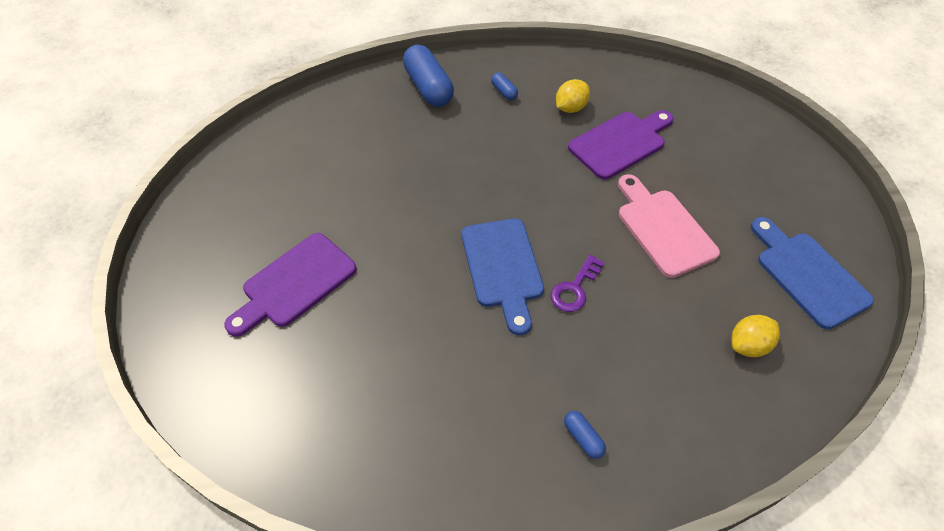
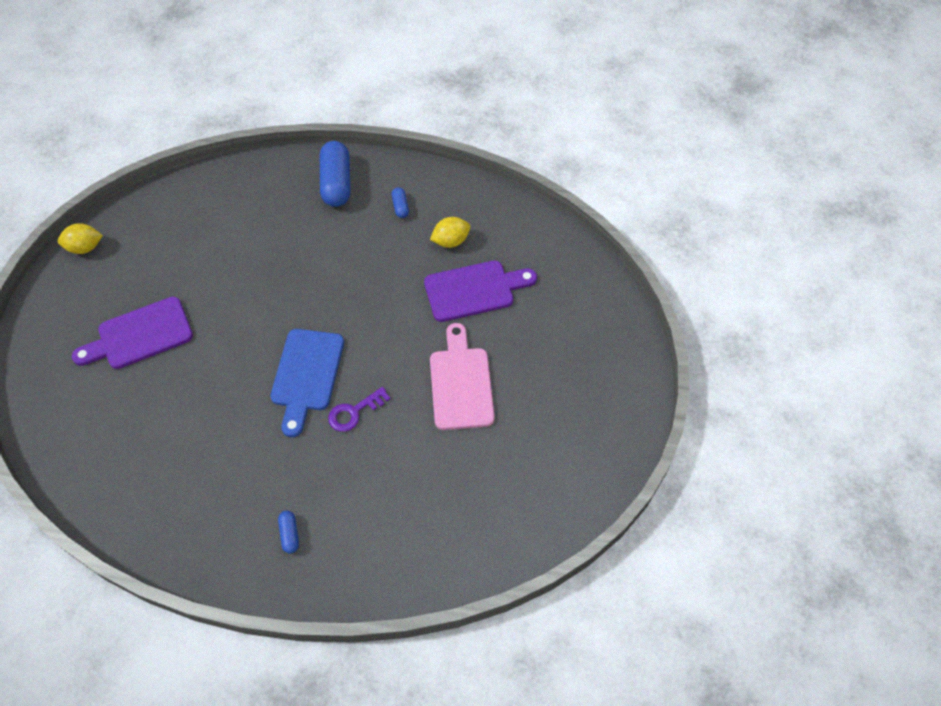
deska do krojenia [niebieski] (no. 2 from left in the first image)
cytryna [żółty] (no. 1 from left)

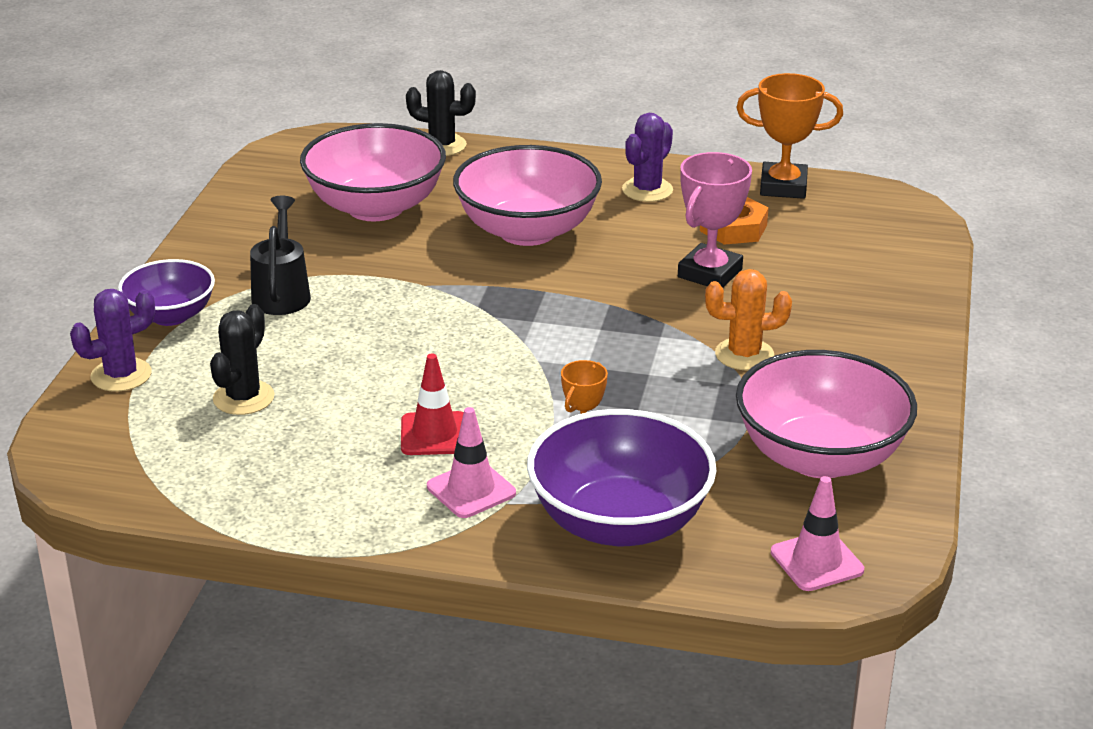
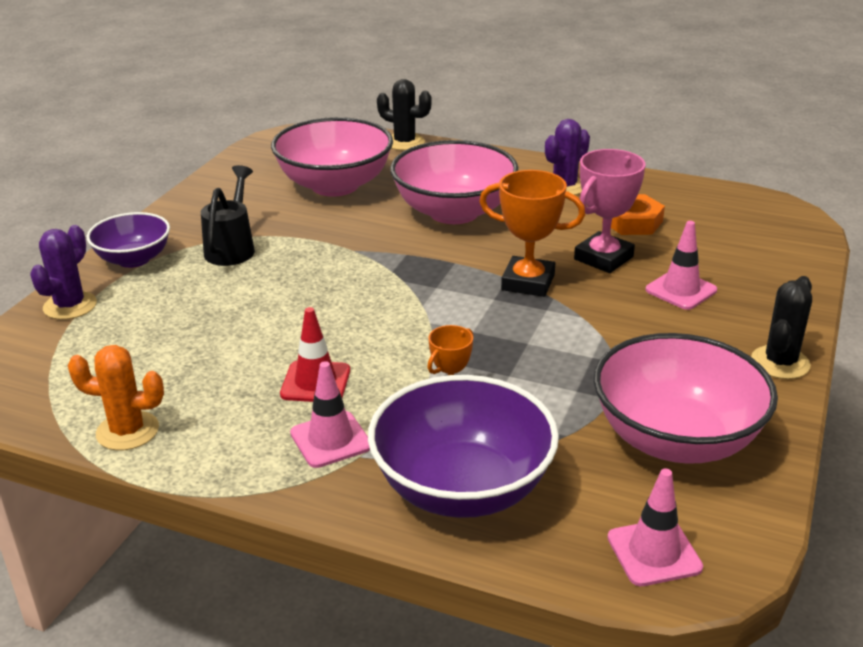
puchar [pomarańczowy] (no. 2 from left)
kaktus [pomarańczowy]
kaktus [fioletowy] (no. 1 from left)
kaktus [czarny] (no. 2 from left)
pachołek [różowy] (no. 3 from left)

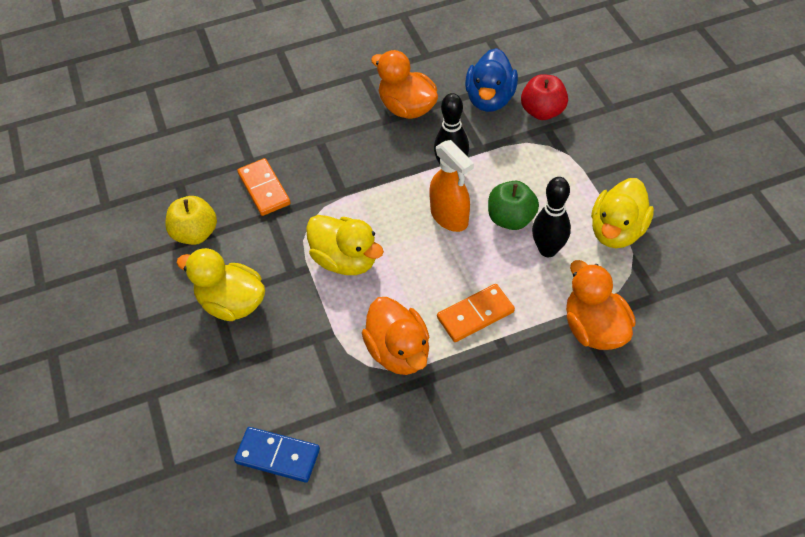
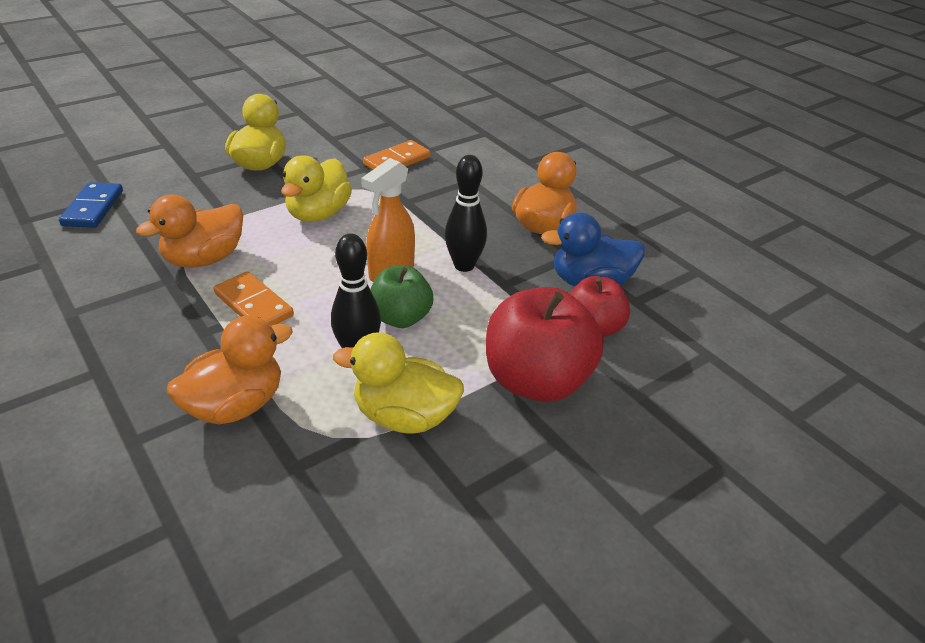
jabłko [żółty]
jabłko [czerwony] (no. 1 from left)

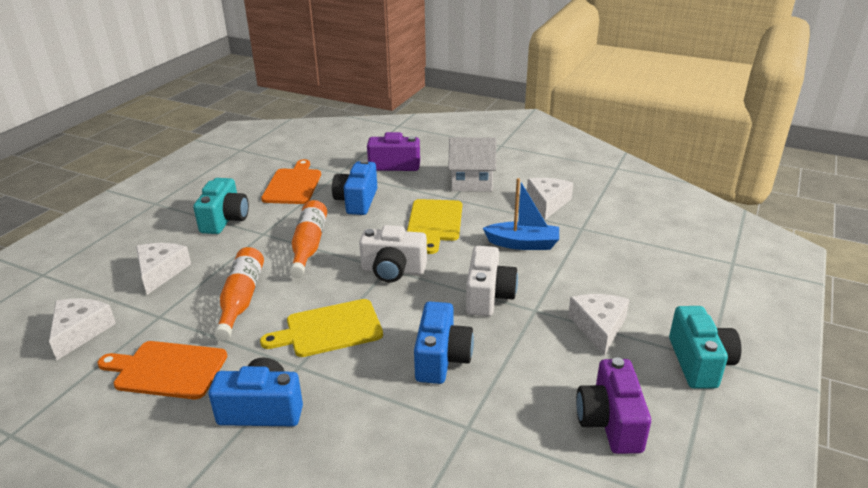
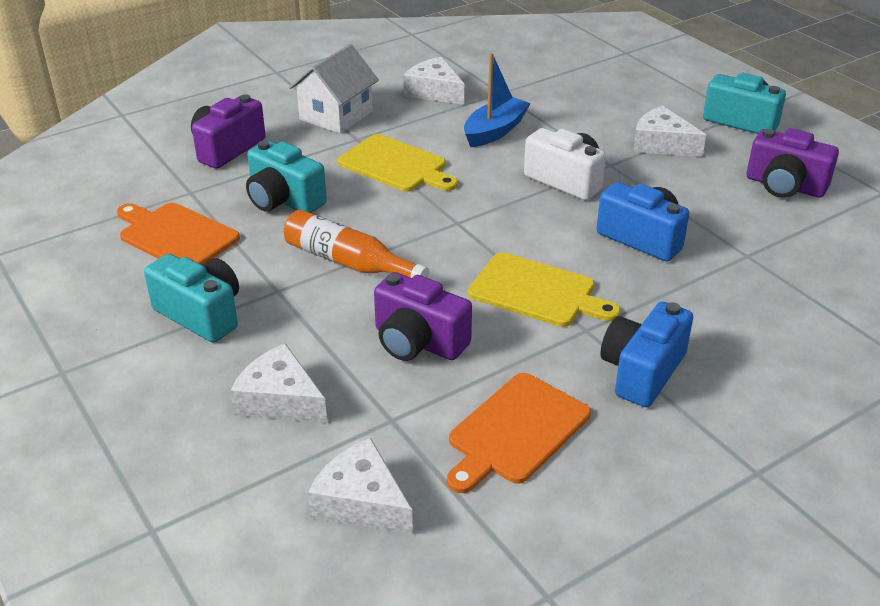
aparat fotograficzny [turkusowy] (no. 2 from left)
aparat fotograficzny [biały] (no. 1 from left in the first image)
aparat fotograficzny [fioletowy] (no. 2 from left)
deska do krojenia [żółty] (no. 2 from left)

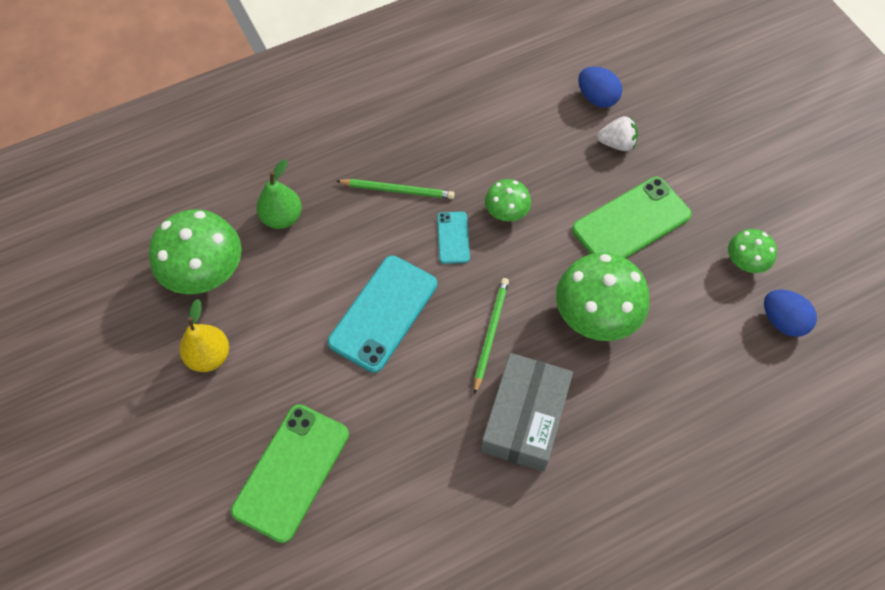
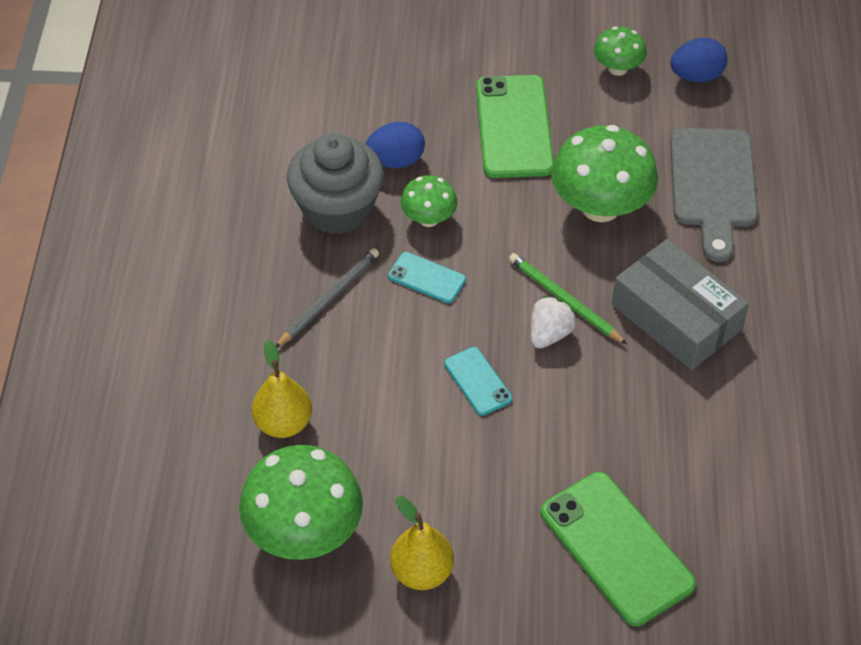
jajko [niebieski] (no. 1 from left)
truskawka [biały]
gruszka [żółty] (no. 1 from left)
ołówek [szary]
telefon [turkusowy] (no. 2 from left)
deska do krojenia [szary]
muffinka [szary]

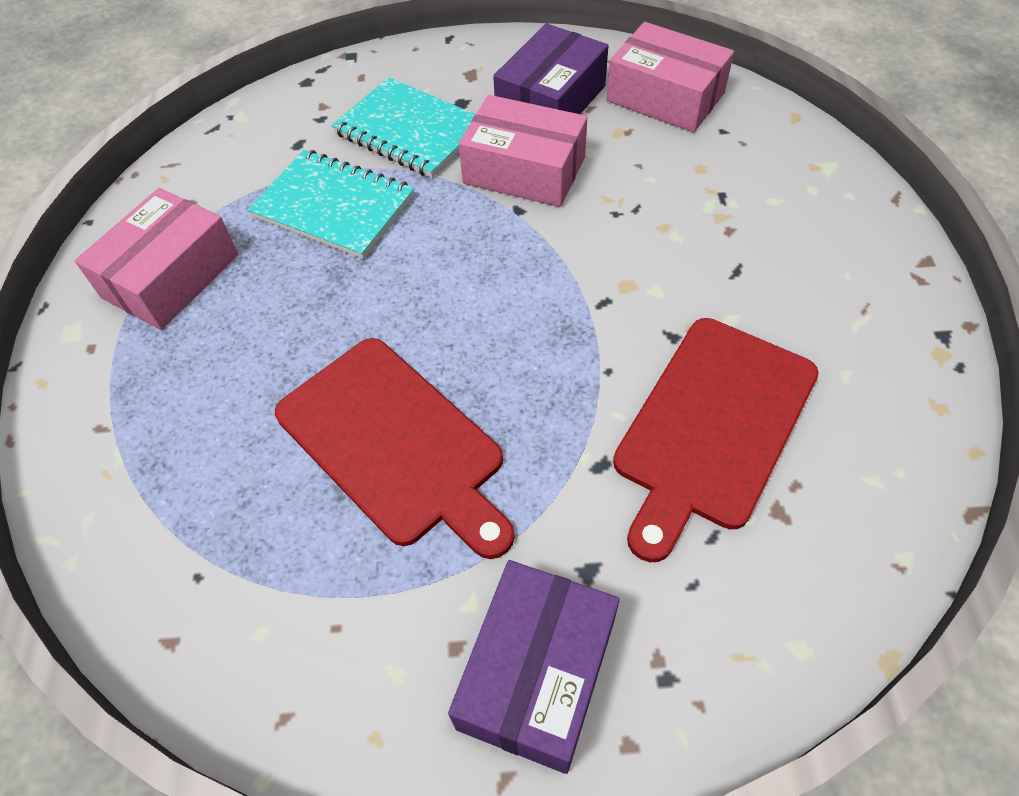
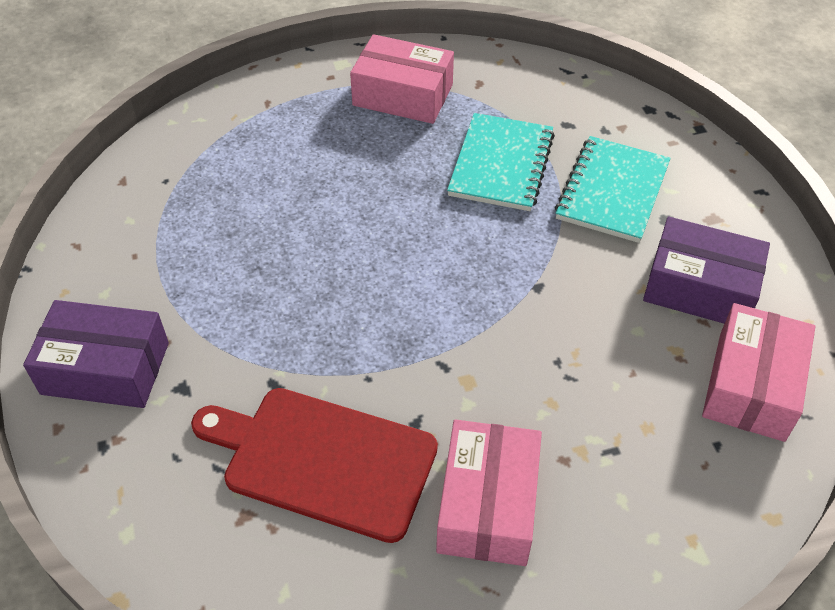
pudełko [różowy] (no. 2 from left)
deska do krojenia [czerwony] (no. 1 from left in the first image)

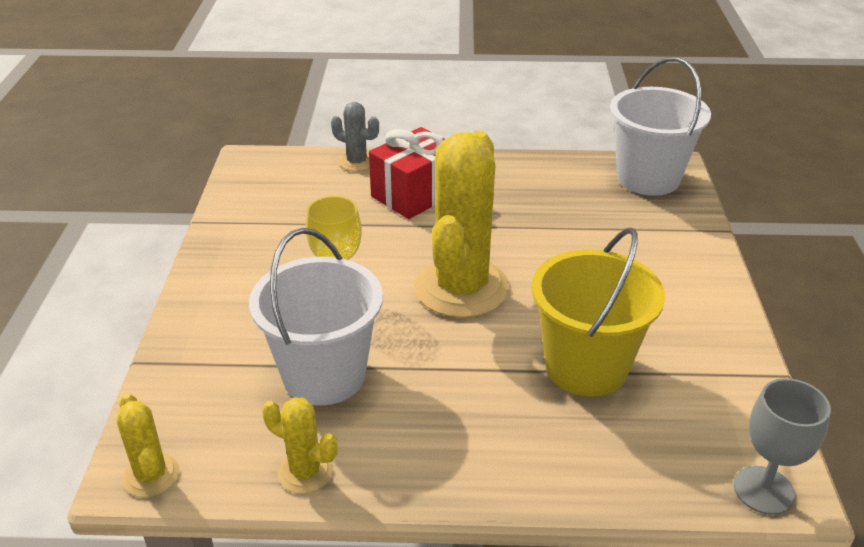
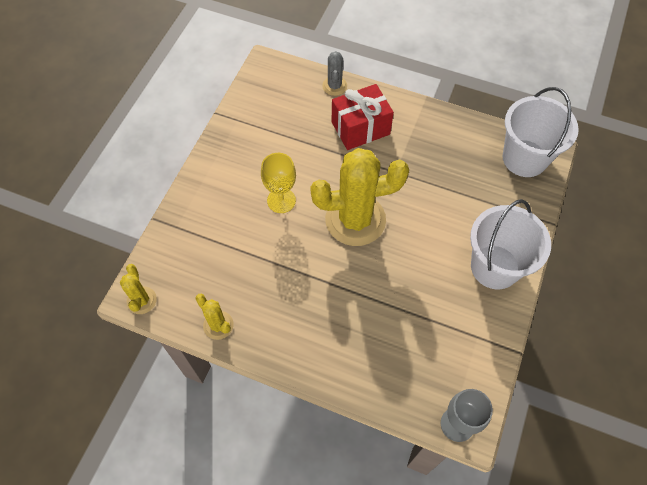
kaktus [szary]
kaktus [żółty] (no. 3 from left)
wiadro [biały] (no. 1 from left)
wiadro [żółty]

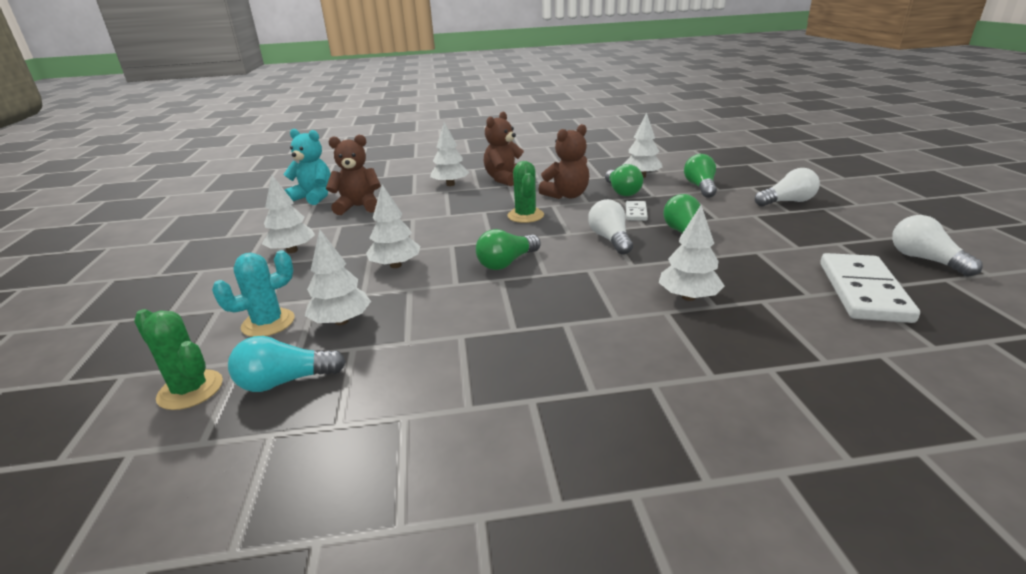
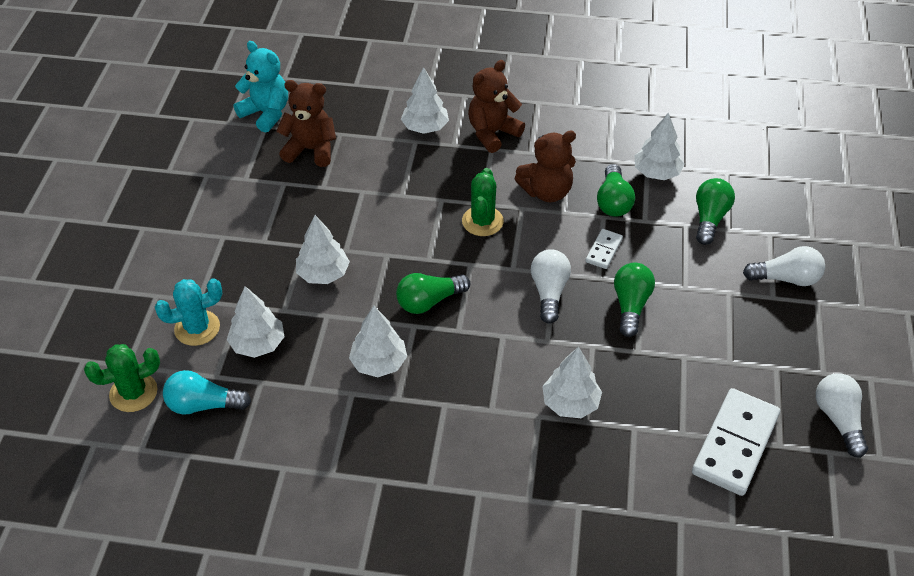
drzewko [biały] (no. 3 from left)
kaktus [zielony] (no. 1 from left)

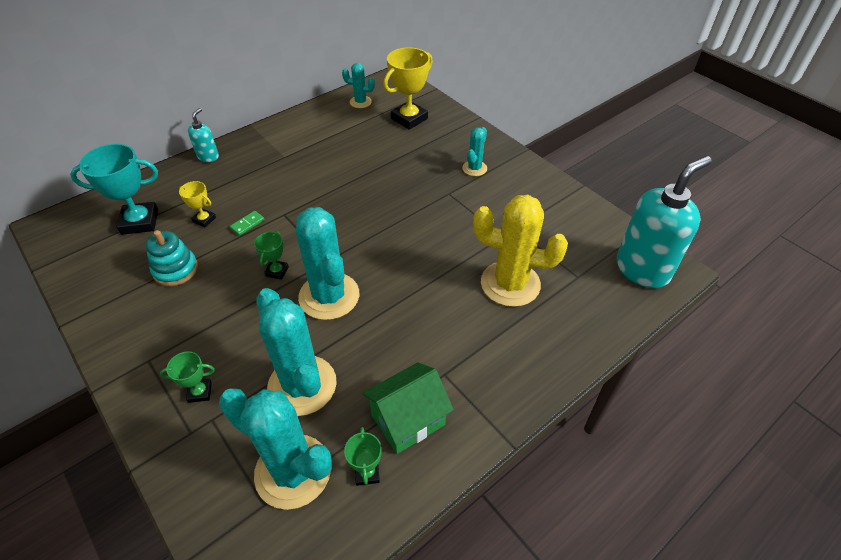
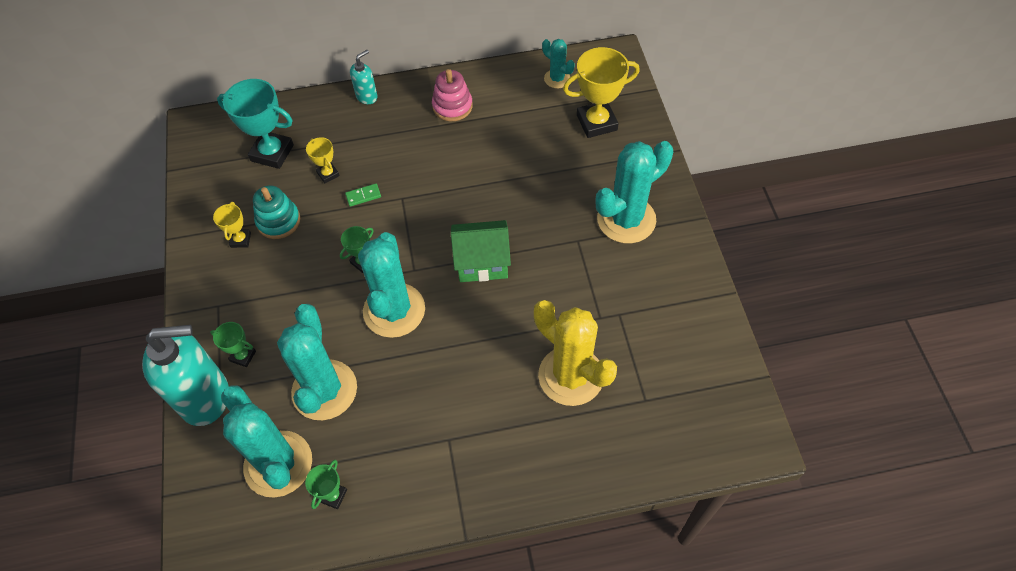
kaktus [turkusowy] (no. 5 from left)
dozownik mydła [turkusowy] (no. 1 from left)
domek [zielony]
zabawka nakładanka [różowy]
puchar [żółty] (no. 1 from left)

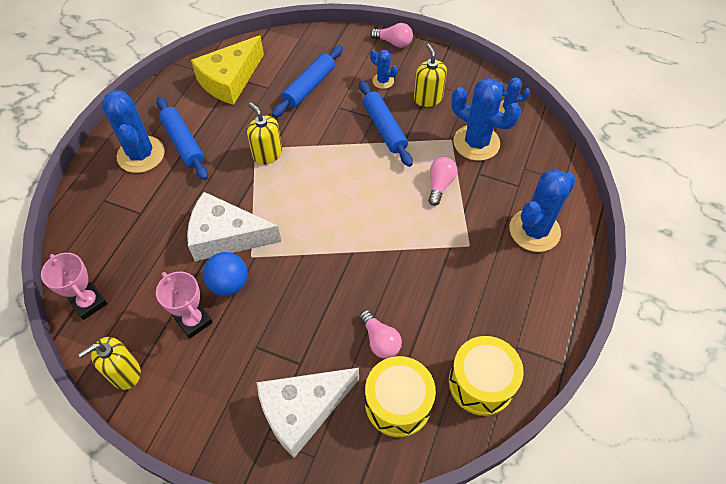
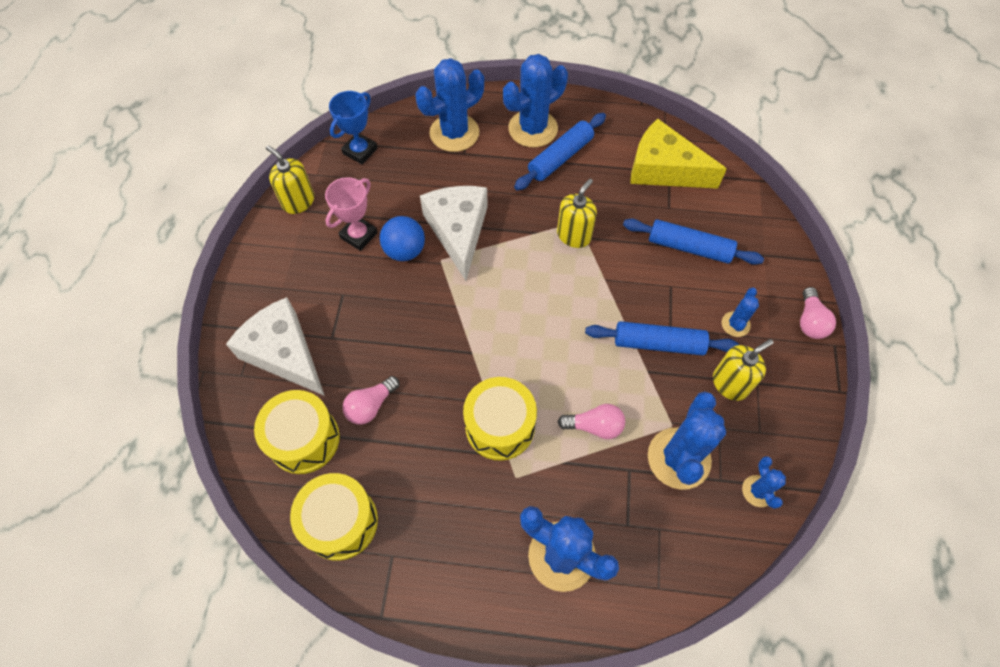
wałek do ciasta [niebieski] (no. 2 from left)
puchar [niebieski]
kaktus [niebieski] (no. 1 from left)
bęben [żółty] (no. 3 from left)

